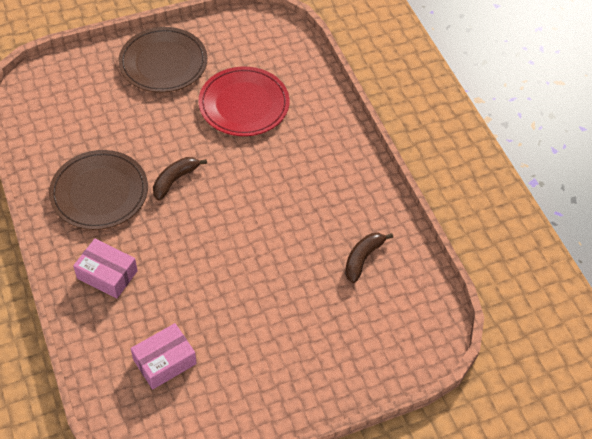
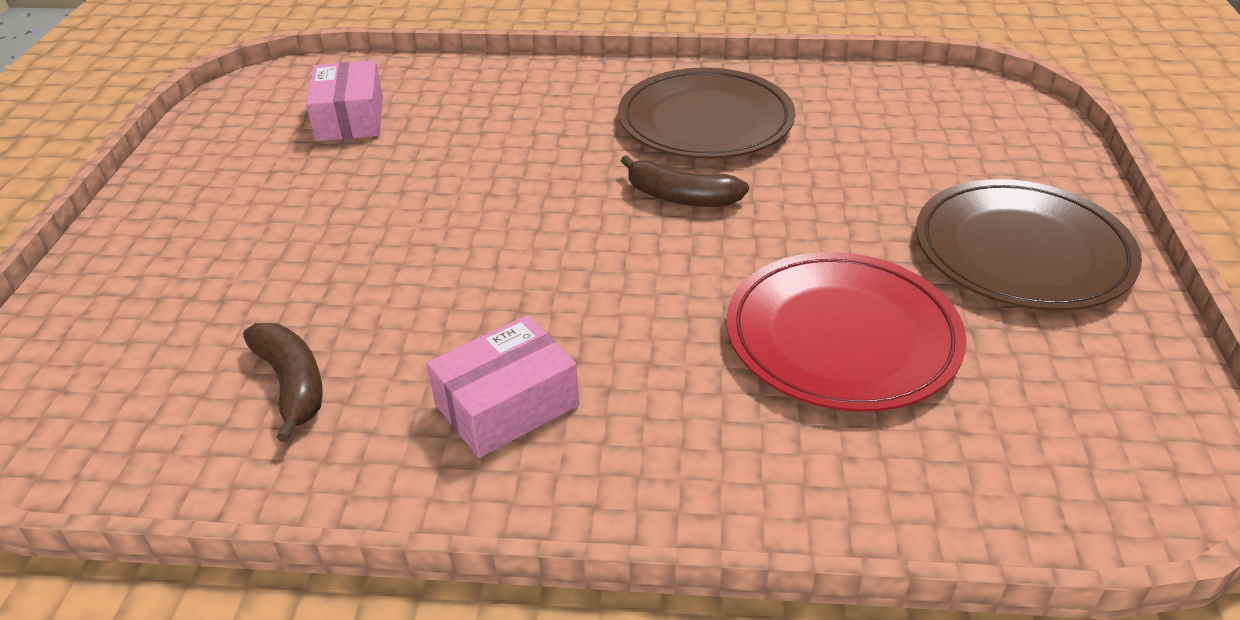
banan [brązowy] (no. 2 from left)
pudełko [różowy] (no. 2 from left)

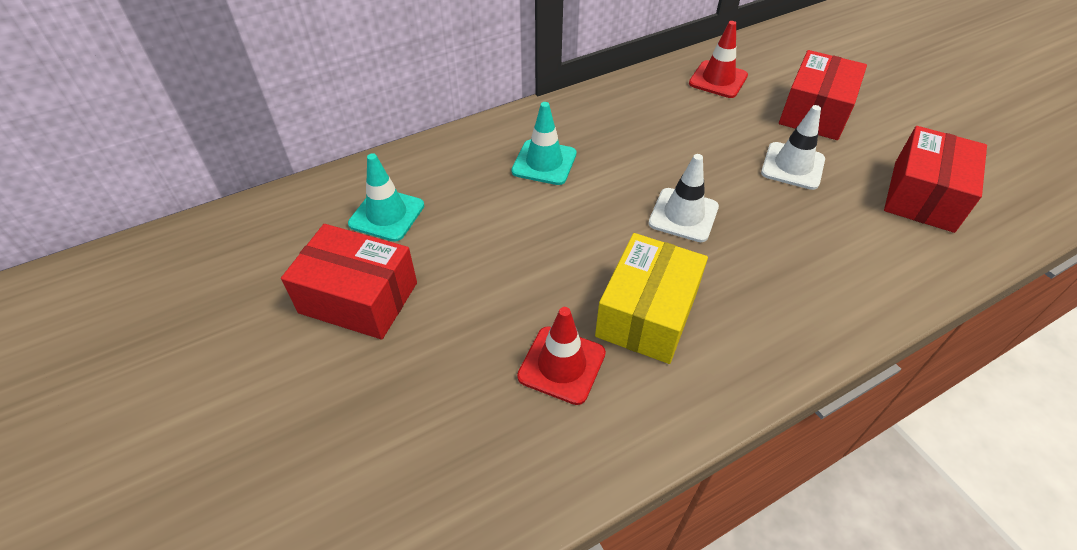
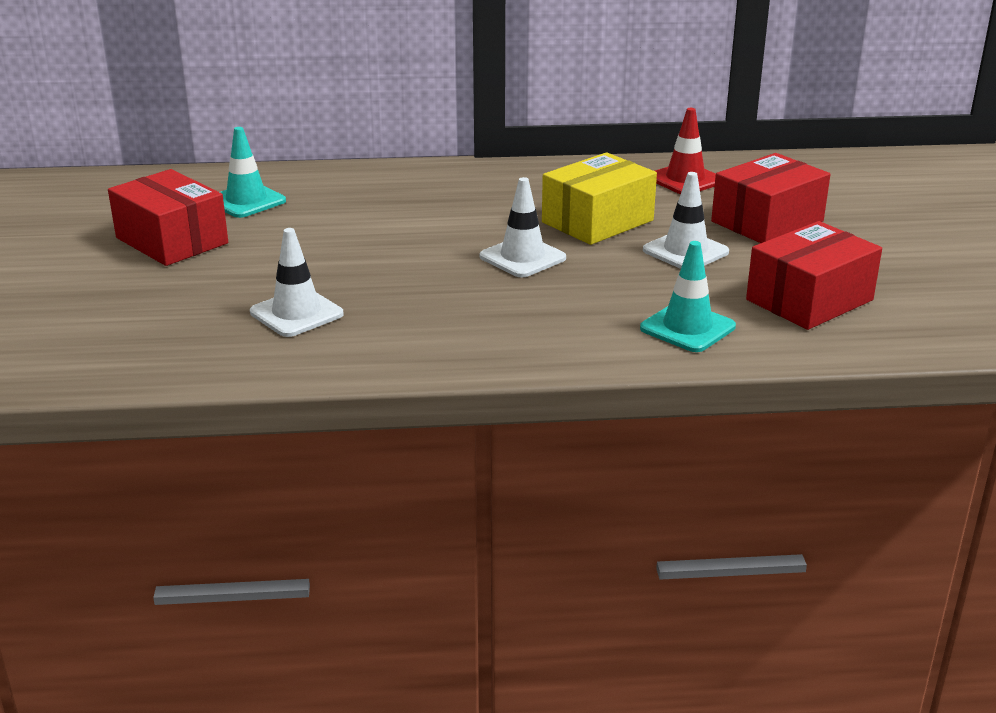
pachołek [turkusowy] (no. 2 from left)
pudełko [żółty]
pachołek [biały] (no. 1 from left)

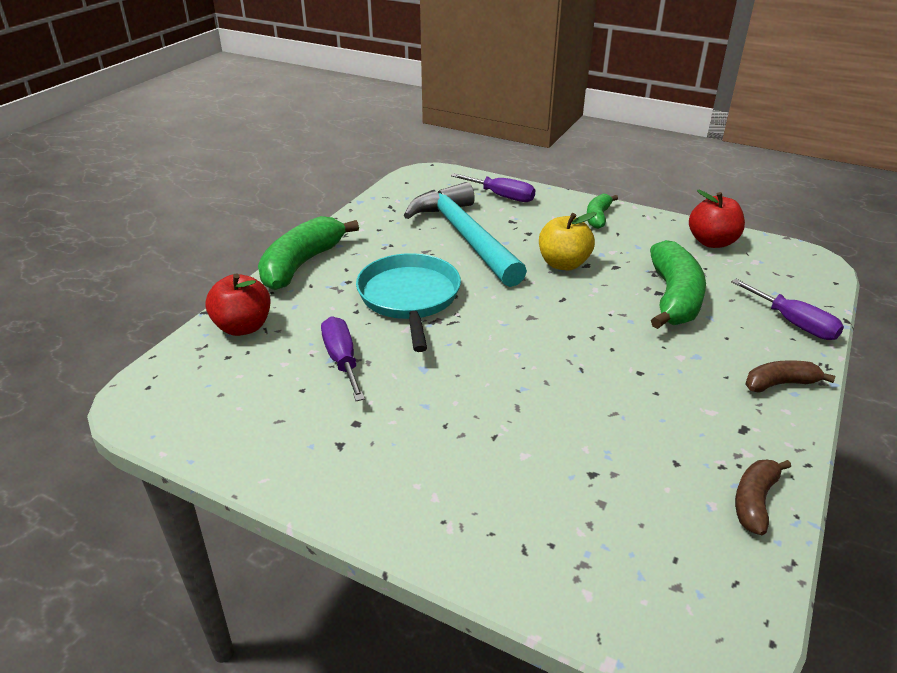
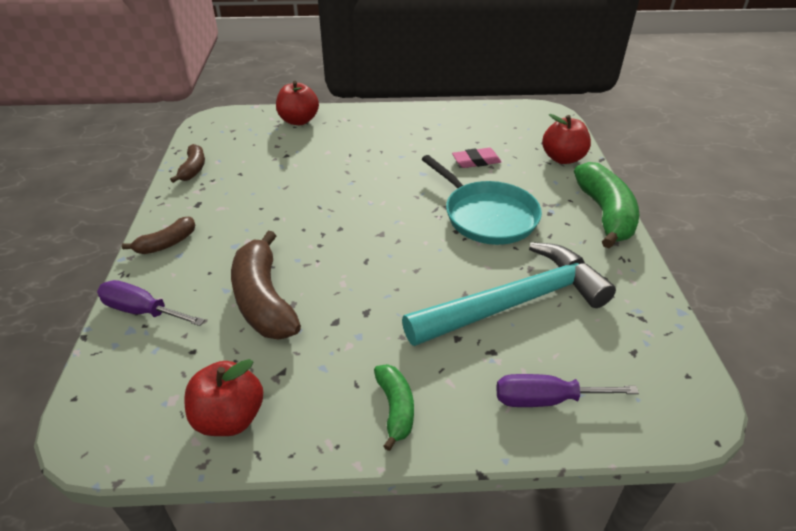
młotek [turkusowy]
jabłko [żółty]
banan [brązowy] (no. 3 from left)
gumka do mazania [różowy]
jabłko [czerwony] (no. 2 from left)

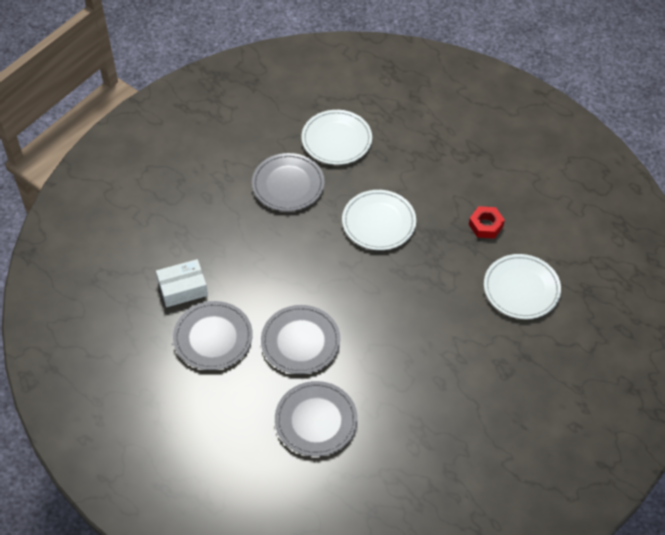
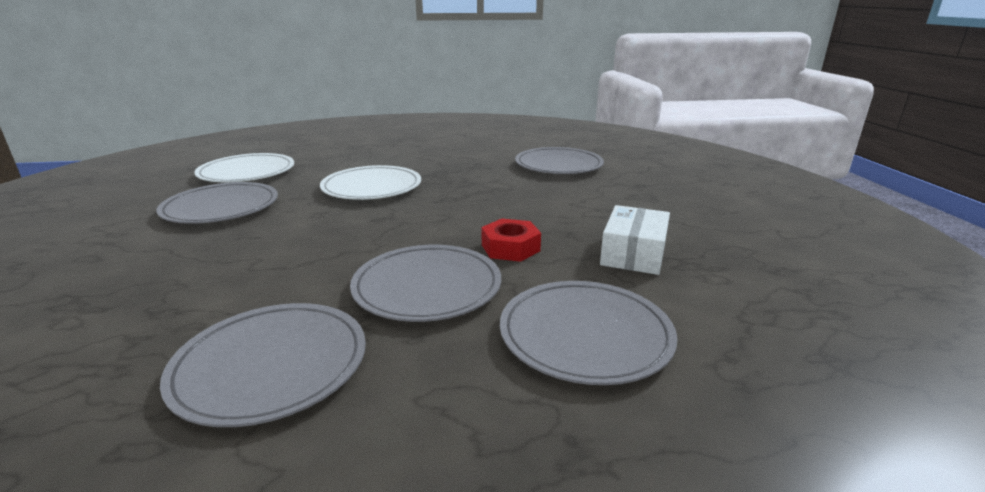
nakrętka [czerwony]
talerz [szary] (no. 4 from left)
pudełko [biały]

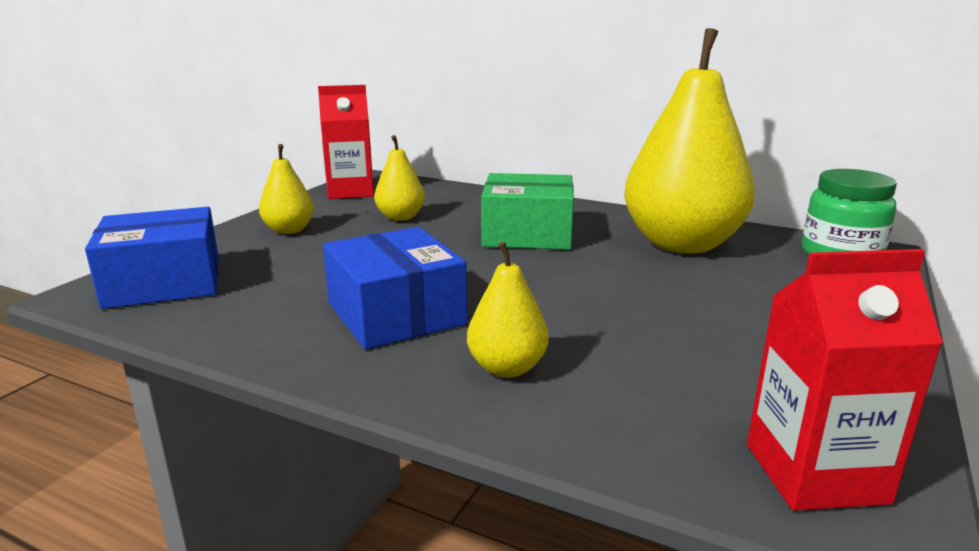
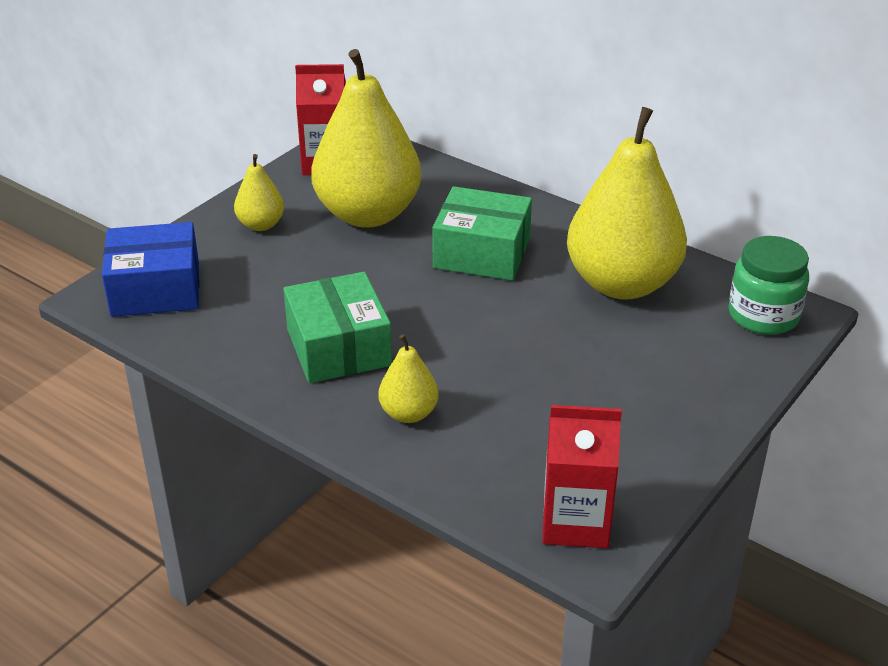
gruszka [żółty] (no. 2 from left)
pudełko [zielony] (no. 1 from left)

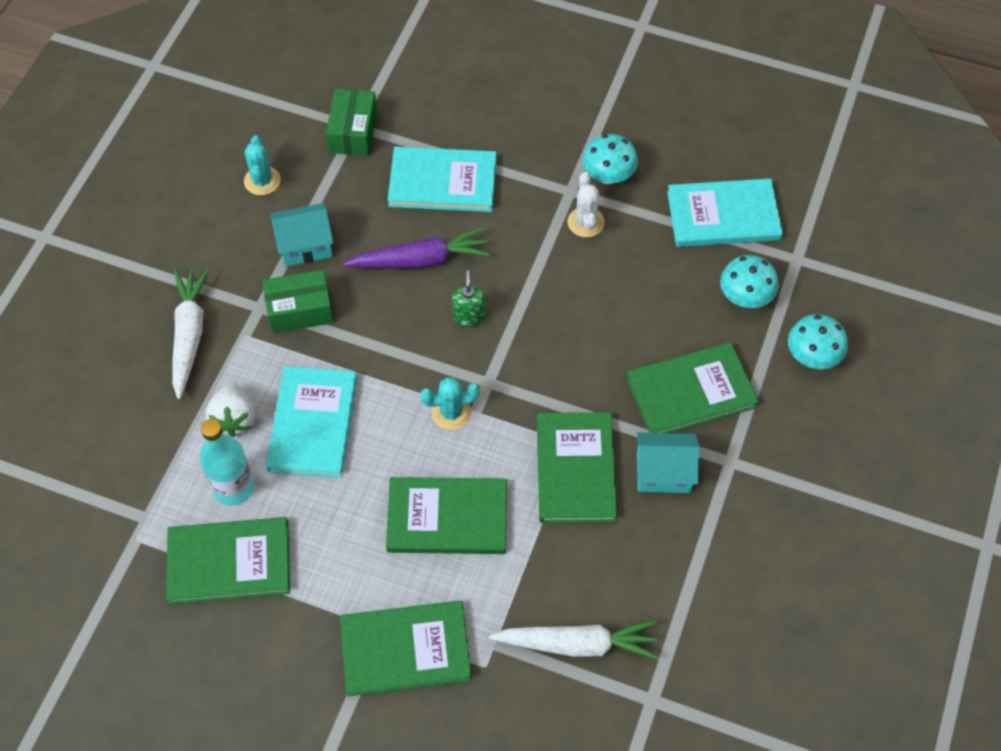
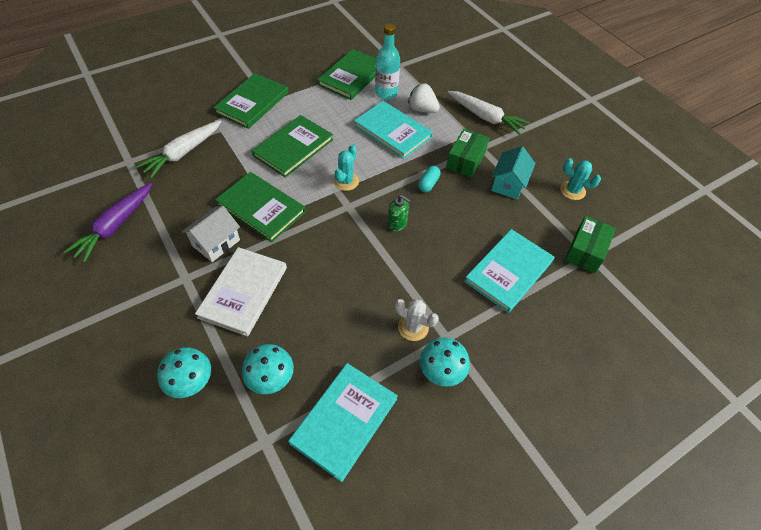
pudełko [zielony] (no. 2 from left)
marchewka [fioletowy]
książka [biały]
domek [biały]
kapsułka [turkusowy]

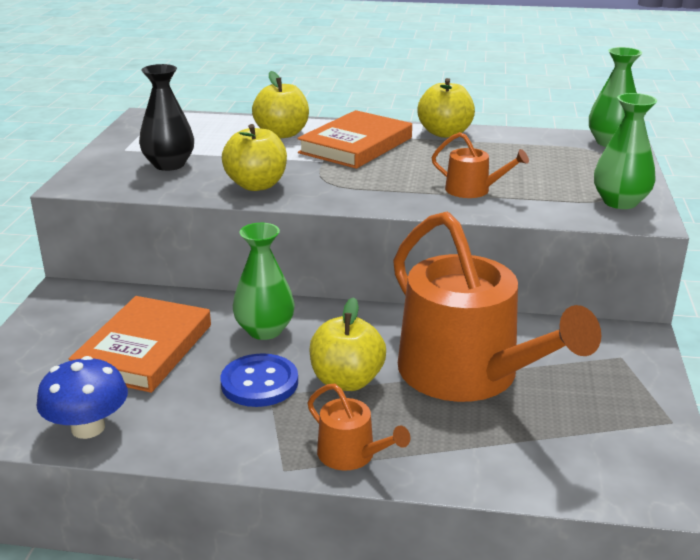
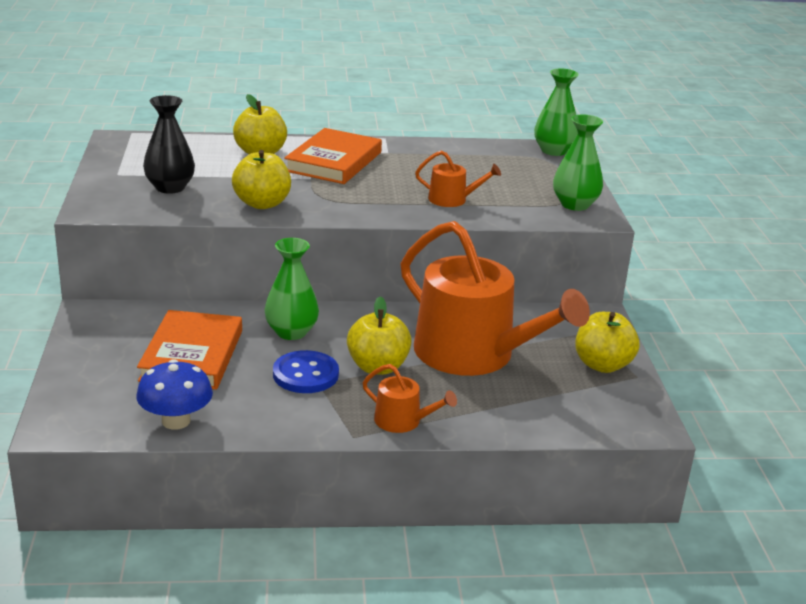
jabłko [żółty] (no. 4 from left)

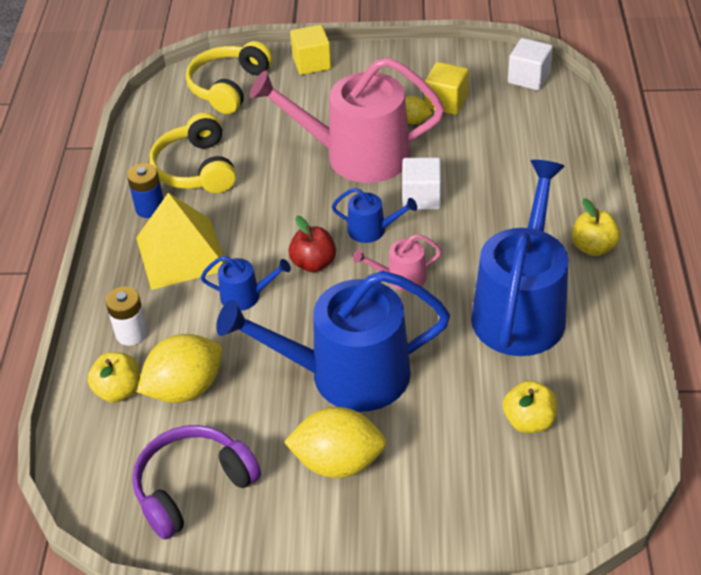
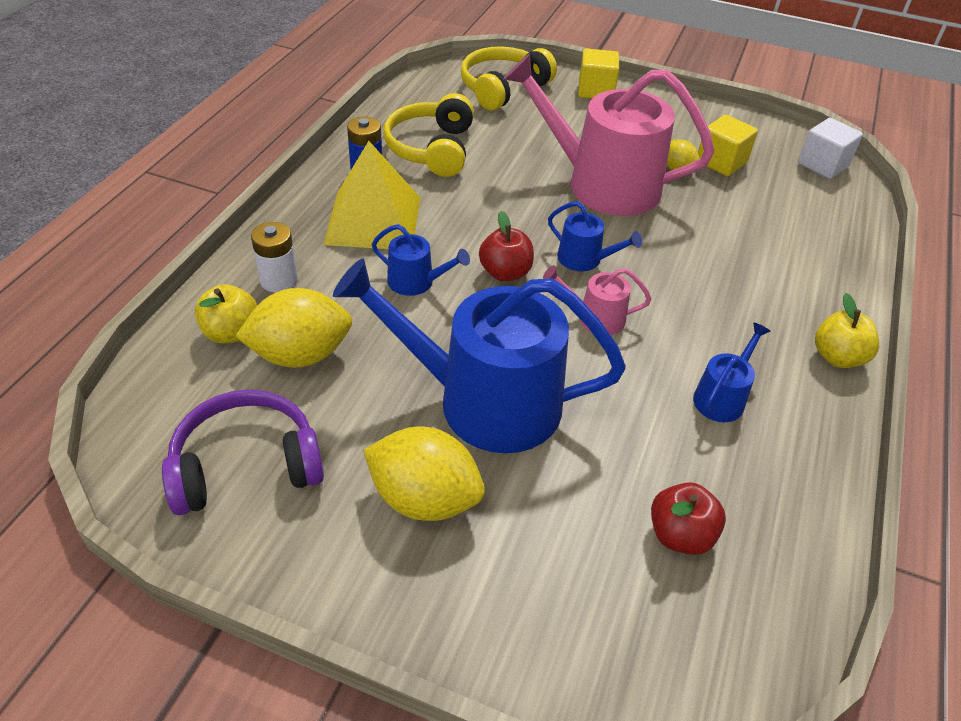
sześcian [biały] (no. 1 from left in the first image)
konewka [niebieski] (no. 4 from left)
jabłko [czerwony] (no. 2 from left)

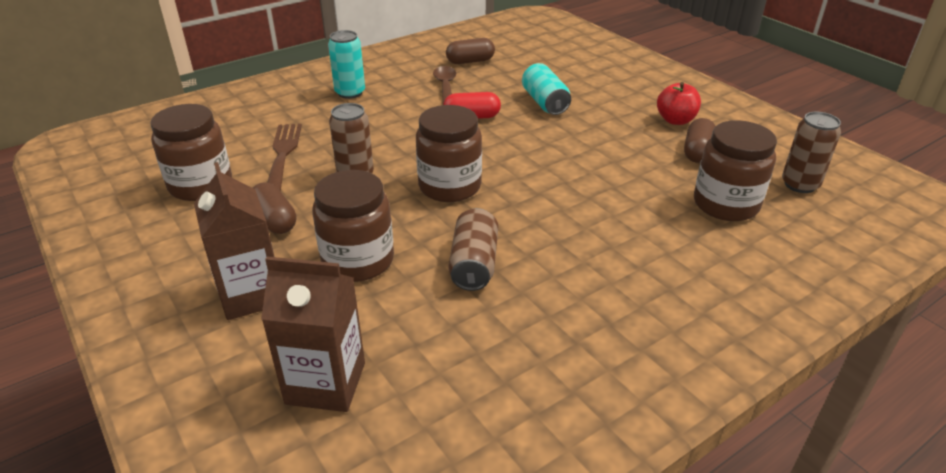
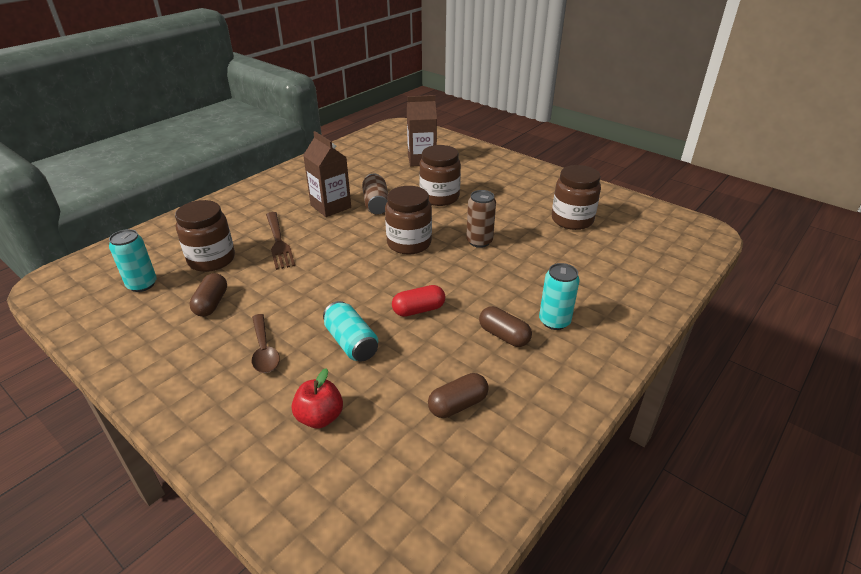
łyżka [brązowy]
jabłko [czerwony]
puszka [turkusowy] (no. 1 from left)
widelec [brązowy]
karton mleka [brązowy] (no. 1 from left)
kapsułka [brązowy] (no. 3 from left)

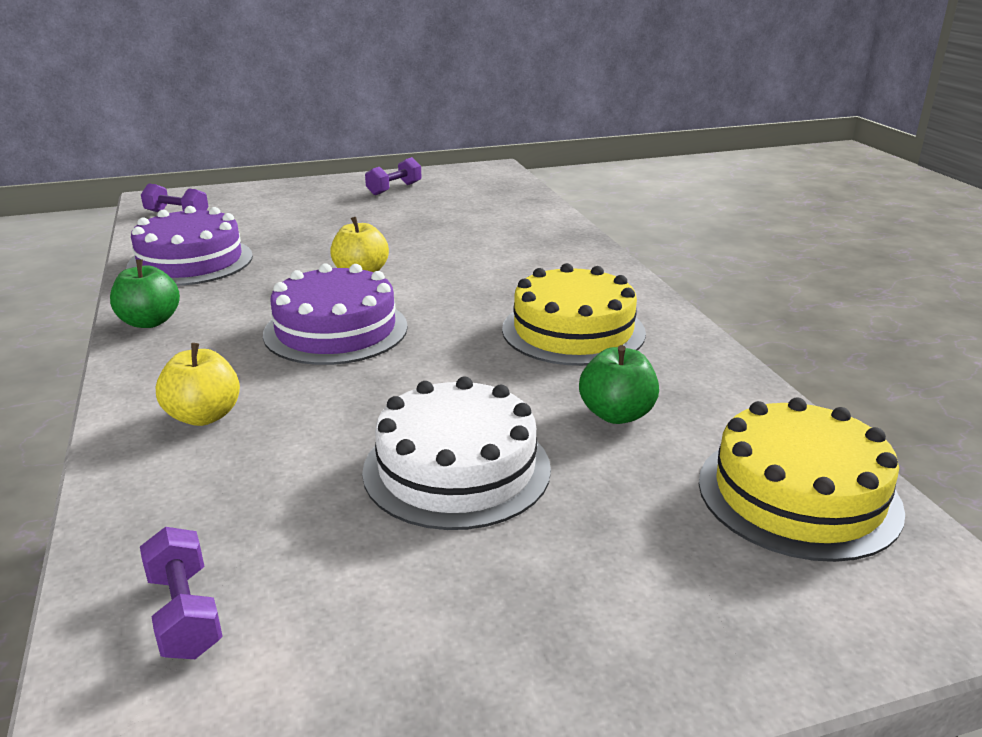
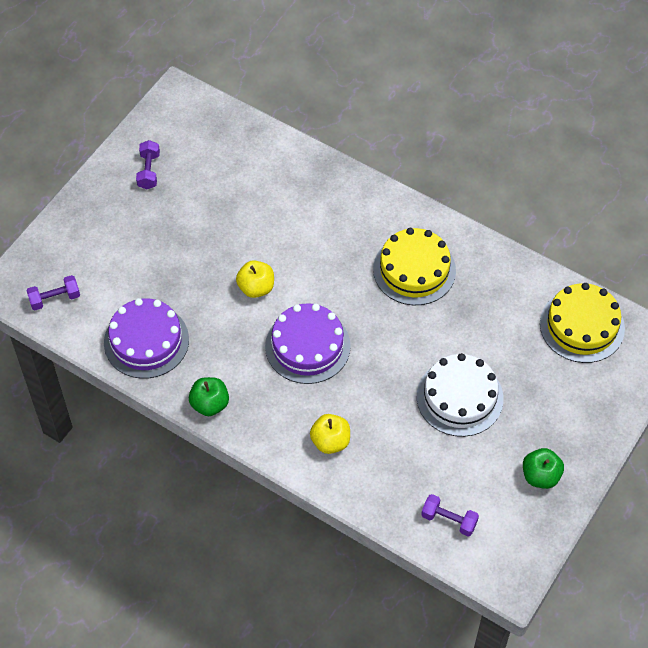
jabłko [zielony] (no. 2 from left)

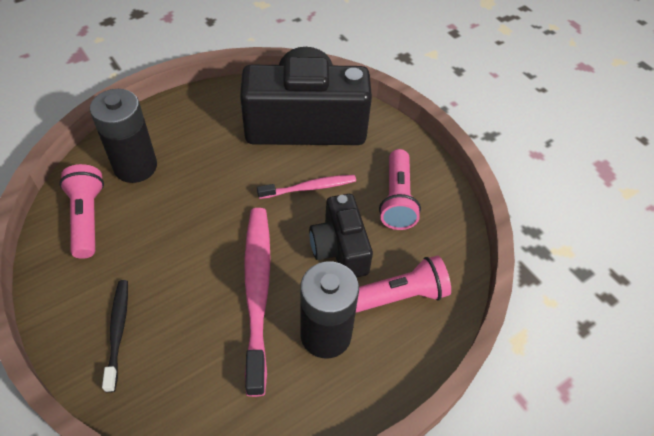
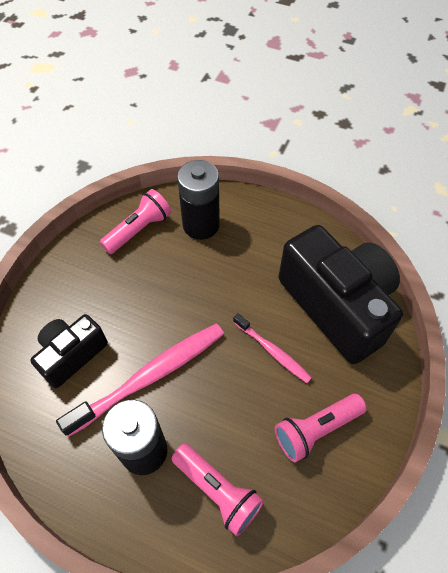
aparat fotograficzny [czarny] (no. 1 from left)
szczoteczka do zębów [czarny]

